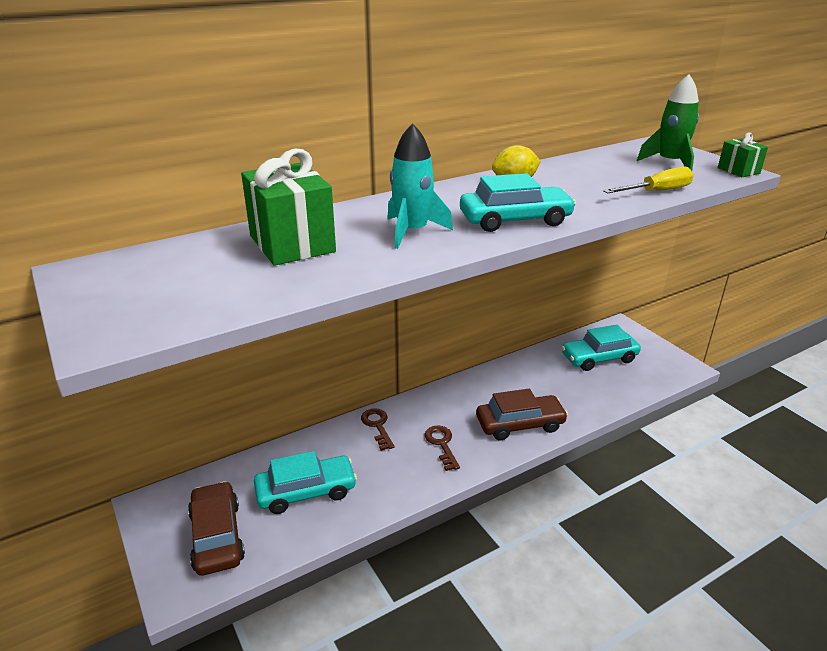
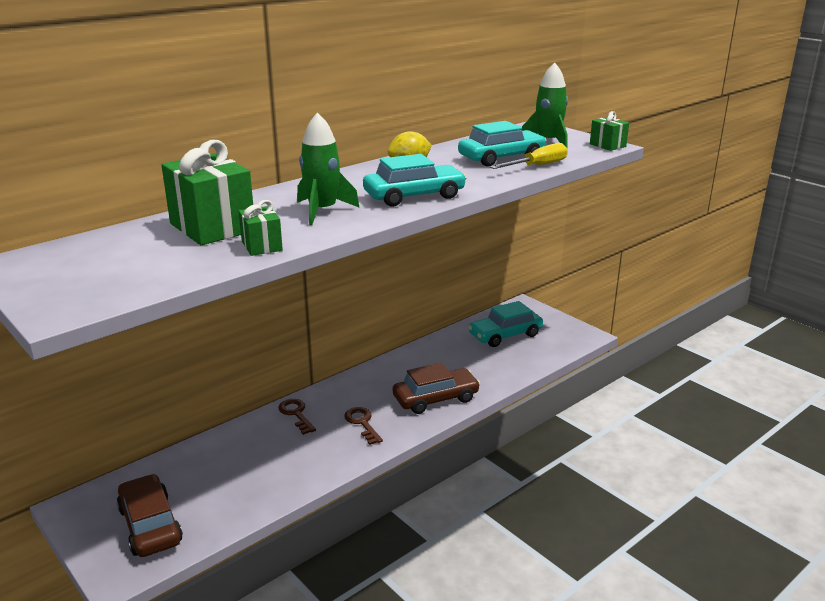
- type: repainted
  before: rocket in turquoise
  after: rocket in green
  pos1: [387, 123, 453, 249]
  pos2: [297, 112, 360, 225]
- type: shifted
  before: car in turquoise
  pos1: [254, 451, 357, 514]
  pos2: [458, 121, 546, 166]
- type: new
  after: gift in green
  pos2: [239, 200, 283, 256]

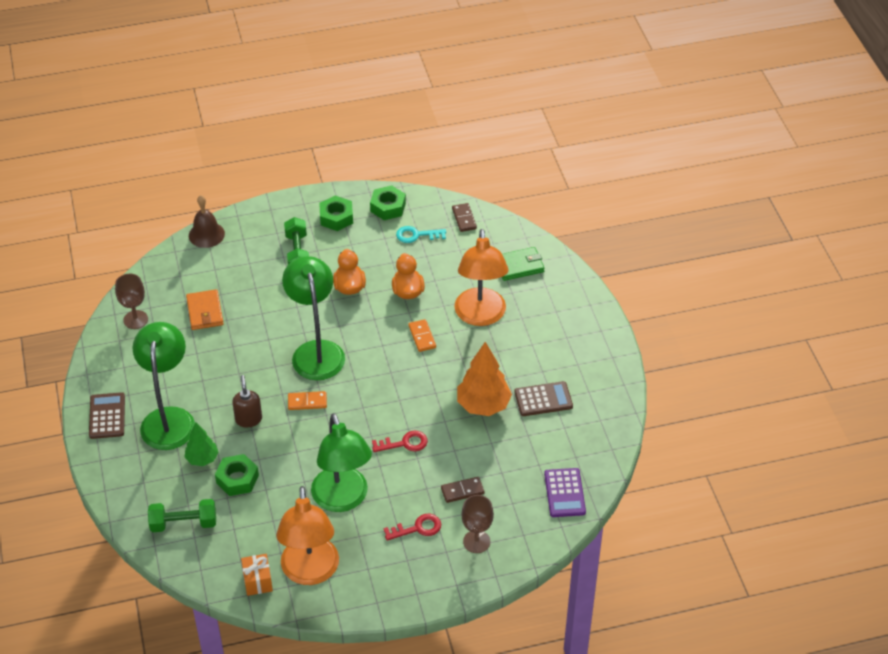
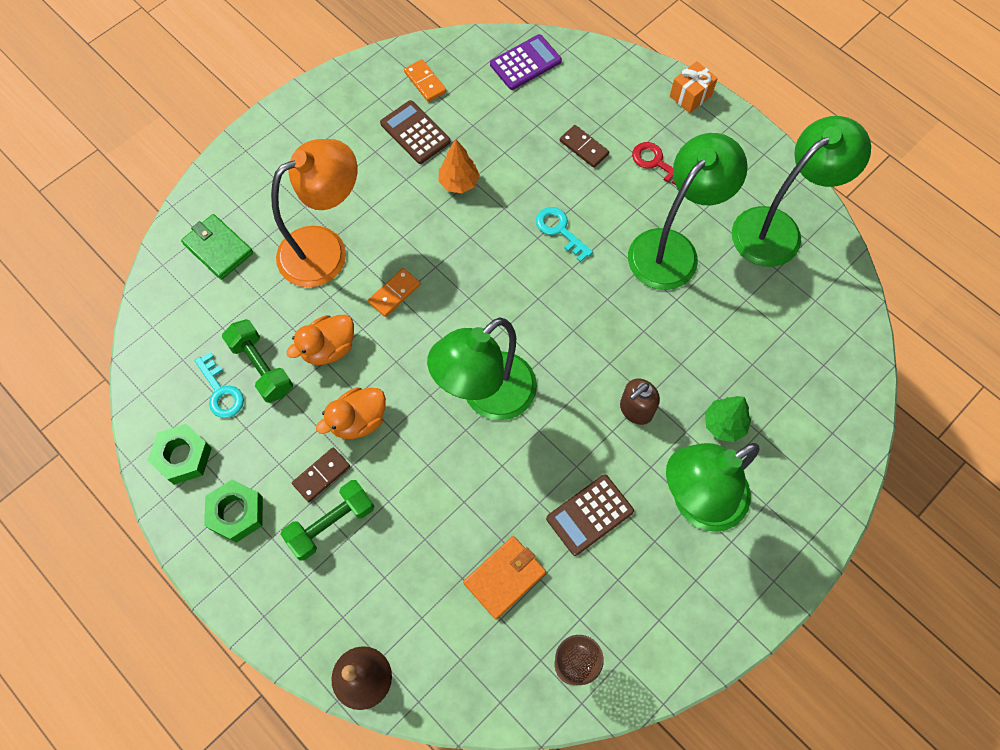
- type: shifted
  before: domino in brown
  pos1: [452, 203, 477, 232]
  pos2: [292, 448, 350, 502]
- type: scaled
  before: tree in orange
  pos1: [457, 342, 512, 416]
  pos2: [438, 139, 480, 193]
  scale: 0.6
- type: shifted
  before: domino in orange
  pos1: [288, 391, 327, 410]
  pos2: [404, 59, 447, 102]
- type: shifted
  before: calculator in brown
  pos1: [89, 392, 125, 439]
  pos2: [546, 474, 634, 556]
- type: repainted
  before: key in red
  after: key in turquoise
  pos1: [372, 431, 428, 452]
  pos2: [536, 207, 593, 262]
- type: gone
  before: nut in green
  pos1: [215, 454, 259, 496]
- type: repainted
  before: lamp in orange
  after: lamp in green
  pos1: [276, 486, 339, 585]
  pos2: [732, 116, 871, 267]
- type: gone
  before: goblet in brown
  pos1: [461, 495, 494, 553]
- type: shifted
  before: dumbbell in green
  pos1: [148, 499, 216, 532]
  pos2: [222, 319, 293, 403]
- type: shifted
  before: gift in orange
  pos1: [241, 554, 273, 596]
  pos2: [670, 61, 718, 113]

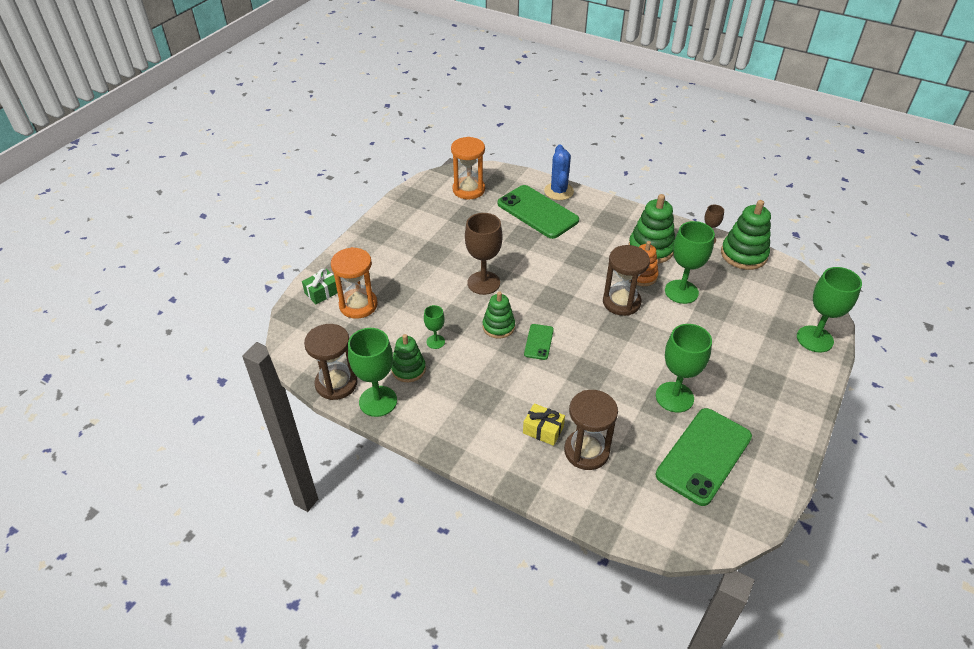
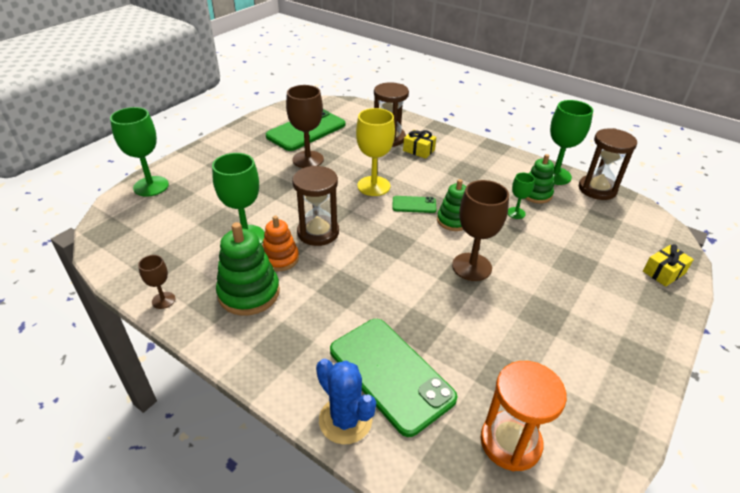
- type: rotated
  before: cactus in blue
  pos1: [544, 145, 574, 200]
  pos2: [316, 359, 376, 444]
  turn: -45
- type: gone
  before: stacking toy in green
  pos1: [721, 200, 771, 270]
- type: gone
  before: hourglass in orange
  pos1: [331, 247, 378, 319]
- type: repainted
  before: gift in green
  after: gift in yellow
  pos1: [302, 269, 337, 304]
  pos2: [643, 244, 694, 287]
- type: rotated
  before: phone in green
  pos1: [524, 324, 554, 360]
  pos2: [392, 196, 436, 213]
  turn: 75
- type: repainted
  before: goblet in green
  after: goblet in brown
  pos1: [656, 324, 712, 413]
  pos2: [286, 85, 324, 168]
- type: new
  after: goblet in yellow
  pos2: [356, 108, 395, 196]

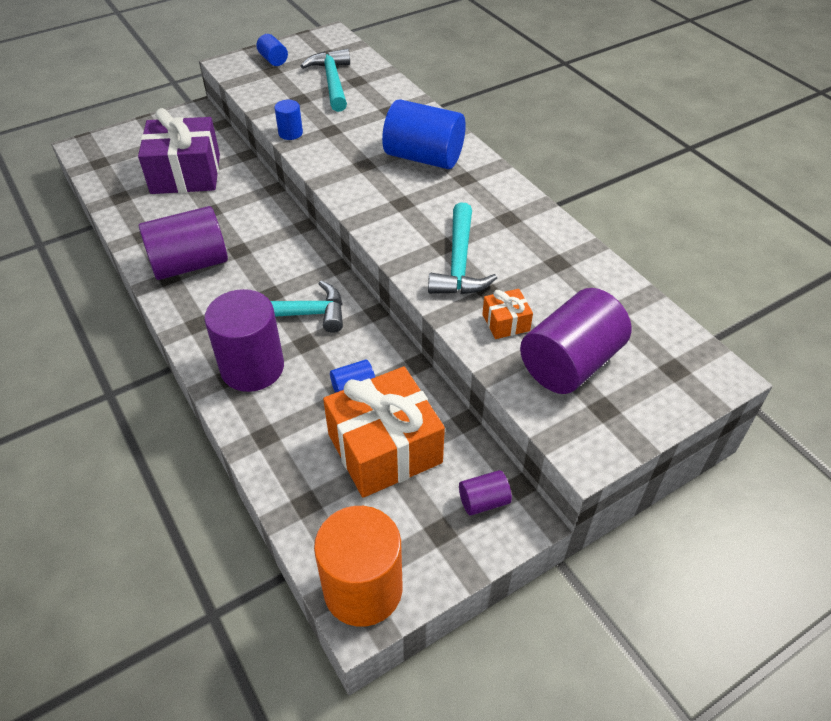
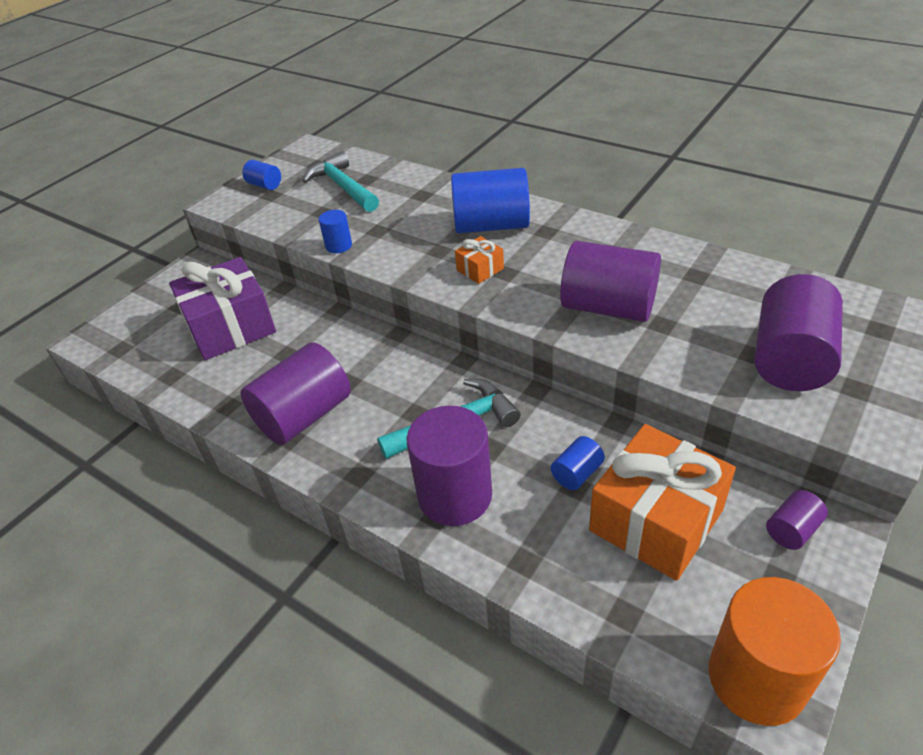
- type: swapped
  before: hammer in turquoise
  after: cylinder in purple
  pos1: [428, 203, 497, 294]
  pos2: [560, 241, 661, 322]
- type: shifted
  before: gift in orange
  pos1: [482, 289, 533, 339]
  pos2: [455, 236, 504, 284]

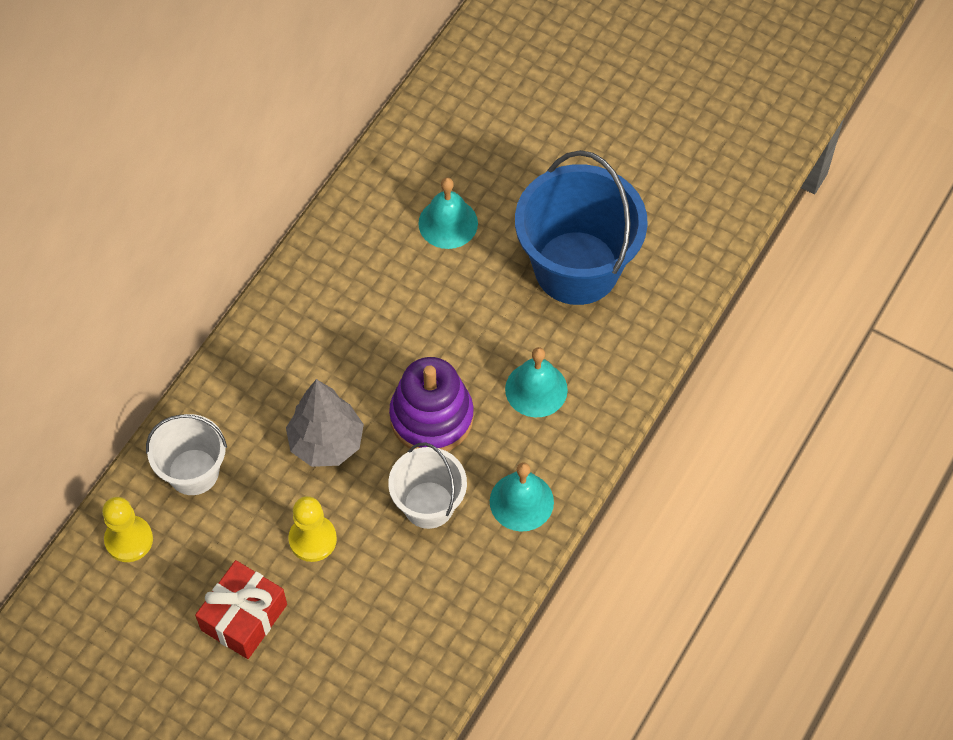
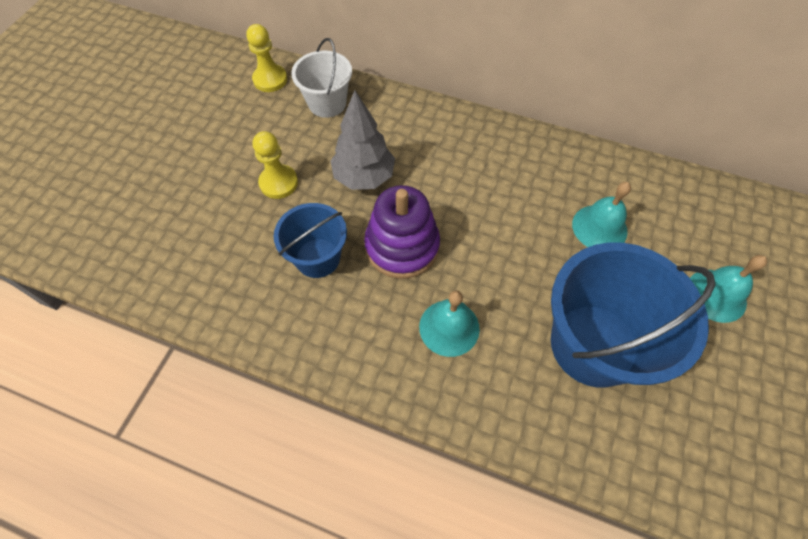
- type: repainted
  before: bucket in white
  after: bucket in blue
  pos1: [388, 443, 467, 529]
  pos2: [274, 203, 347, 278]
- type: shifted
  before: bell in turquoise
  pos1: [490, 462, 554, 531]
  pos2: [690, 255, 767, 323]
- type: gone
  before: gift in red
  pos1: [195, 560, 287, 659]

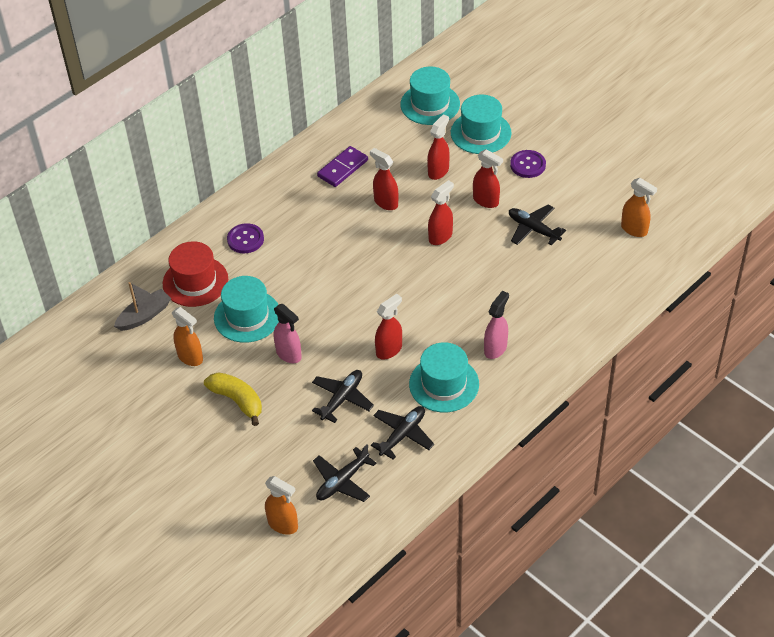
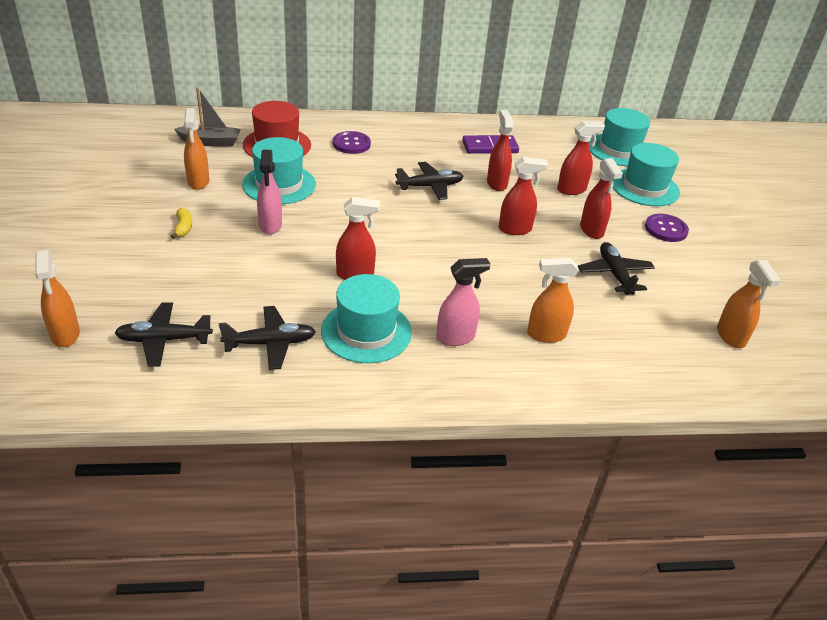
- type: shifted
  before: plane in black
  pos1: [312, 370, 374, 423]
  pos2: [395, 162, 464, 200]
- type: scaled
  before: banana in yellow
  pos1: [204, 372, 262, 426]
  pos2: [171, 208, 192, 239]
  scale: 0.54
- type: new
  after: spray bottle in orange
  pos2: [527, 258, 579, 343]

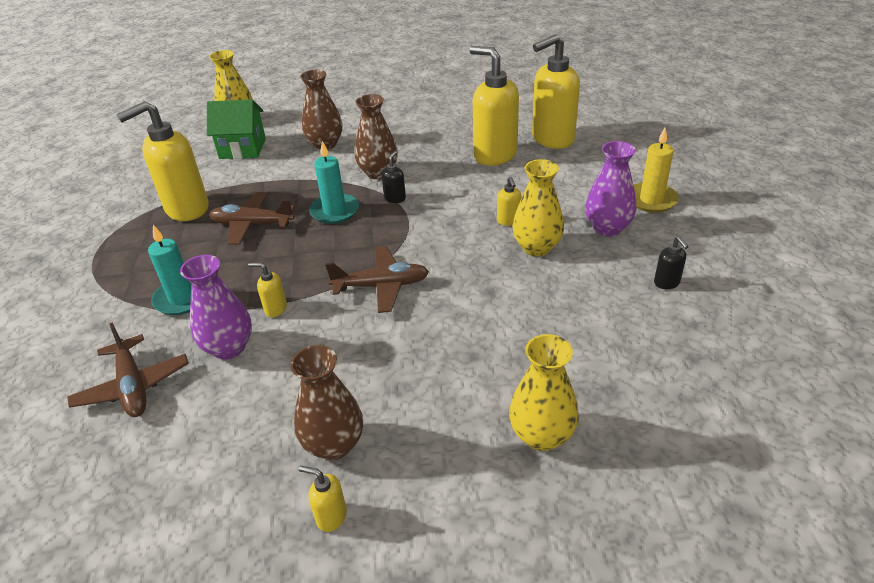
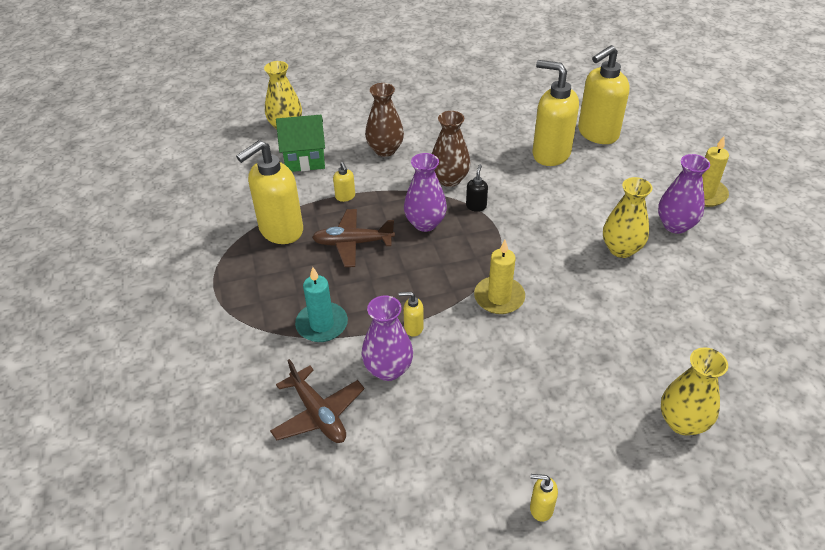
- type: swapped
  before: candle in turquoise
  after: vase in purple
  pos1: [309, 141, 359, 224]
  pos2: [404, 153, 447, 232]
- type: shifted
  before: soap dispenser in yellow
  pos1: [497, 177, 521, 226]
  pos2: [333, 162, 355, 202]
- type: gone
  before: soap dispenser in black
  pos1: [654, 236, 689, 289]
- type: swapped
  before: plane in brown
  after: candle in yellow
  pos1: [325, 246, 429, 313]
  pos2: [474, 240, 525, 314]
- type: gone
  before: vase in brown
  pos1: [290, 345, 363, 460]

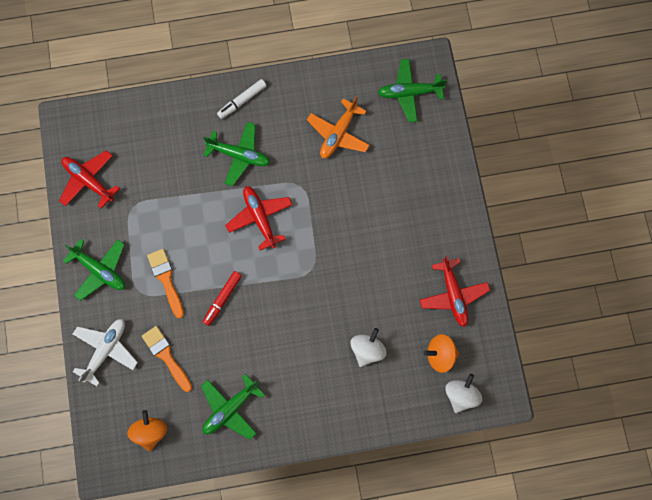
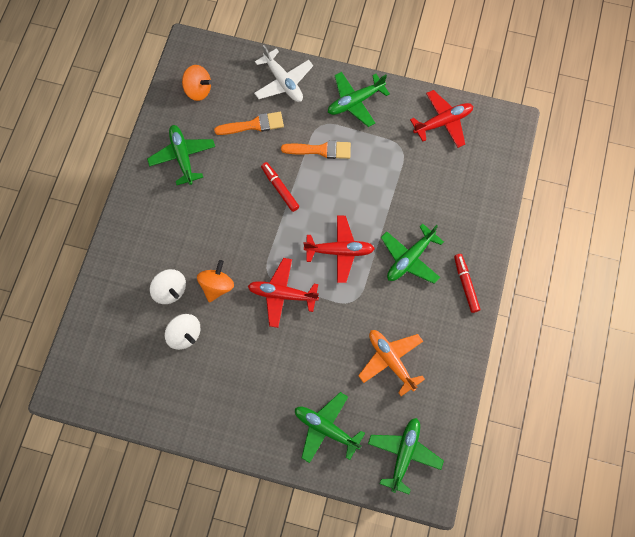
- type: repainted
  before: marker in white
  after: marker in red
  pos1: [217, 79, 266, 119]
  pos2: [454, 254, 480, 313]
- type: shifted
  before: plane in red
  pos1: [420, 255, 490, 327]
  pos2: [248, 258, 319, 328]
- type: shifted
  before: spinning top in orange
  pos1: [423, 334, 459, 373]
  pos2: [197, 260, 234, 303]
- type: shifted
  before: spinning top in white
  pos1: [445, 374, 482, 413]
  pos2: [165, 314, 200, 350]
- type: new
  after: plane in green
  pos2: [295, 392, 365, 463]

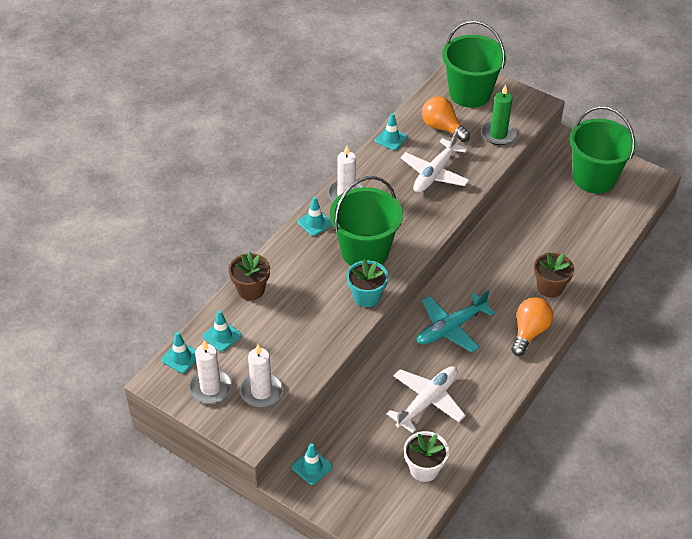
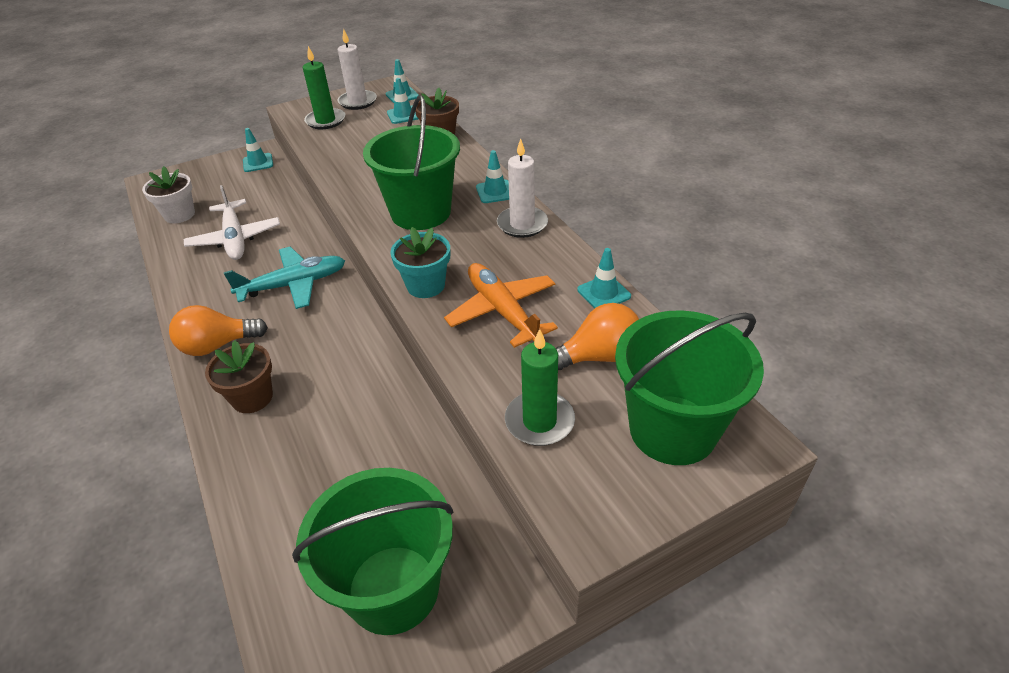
- type: repainted
  before: plane in white
  after: plane in orange
  pos1: [401, 130, 470, 193]
  pos2: [444, 263, 558, 348]
- type: shifted
  before: flower pot in turquoise
  pos1: [347, 259, 388, 307]
  pos2: [390, 227, 450, 298]
- type: rotated
  before: plane in turquoise
  pos1: [417, 290, 495, 352]
  pos2: [224, 247, 345, 309]
  turn: 75
- type: rotated
  before: light bulb in orange
  pos1: [511, 297, 553, 356]
  pos2: [169, 305, 268, 356]
  turn: 105
- type: repainted
  before: candle in white
  after: candle in green
  pos1: [240, 344, 283, 407]
  pos2: [303, 46, 345, 129]

